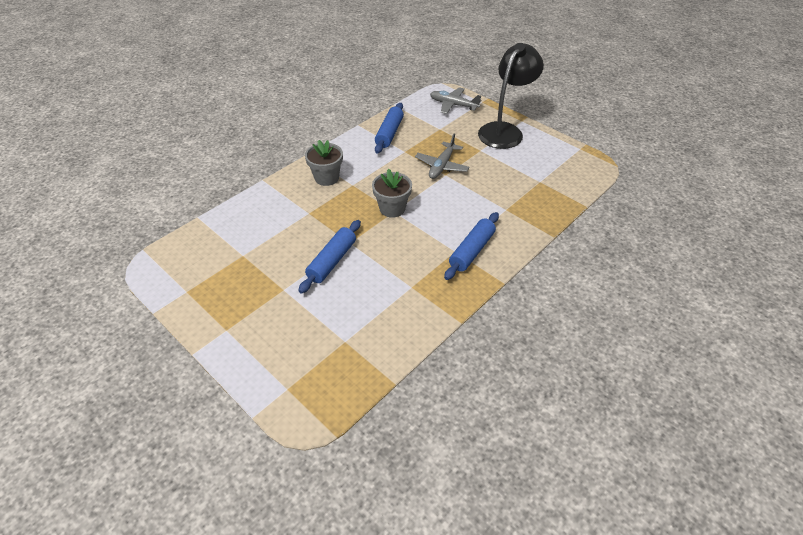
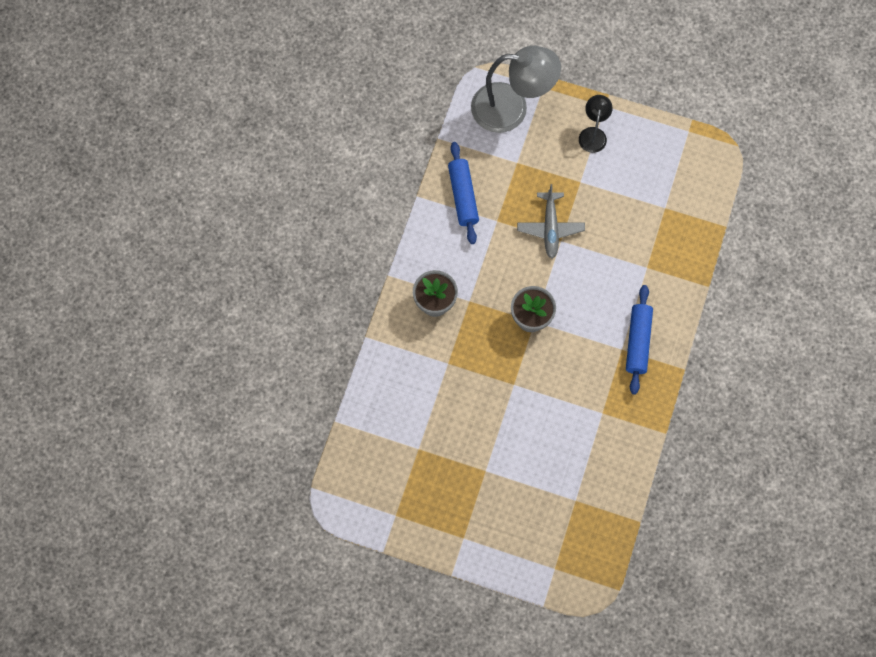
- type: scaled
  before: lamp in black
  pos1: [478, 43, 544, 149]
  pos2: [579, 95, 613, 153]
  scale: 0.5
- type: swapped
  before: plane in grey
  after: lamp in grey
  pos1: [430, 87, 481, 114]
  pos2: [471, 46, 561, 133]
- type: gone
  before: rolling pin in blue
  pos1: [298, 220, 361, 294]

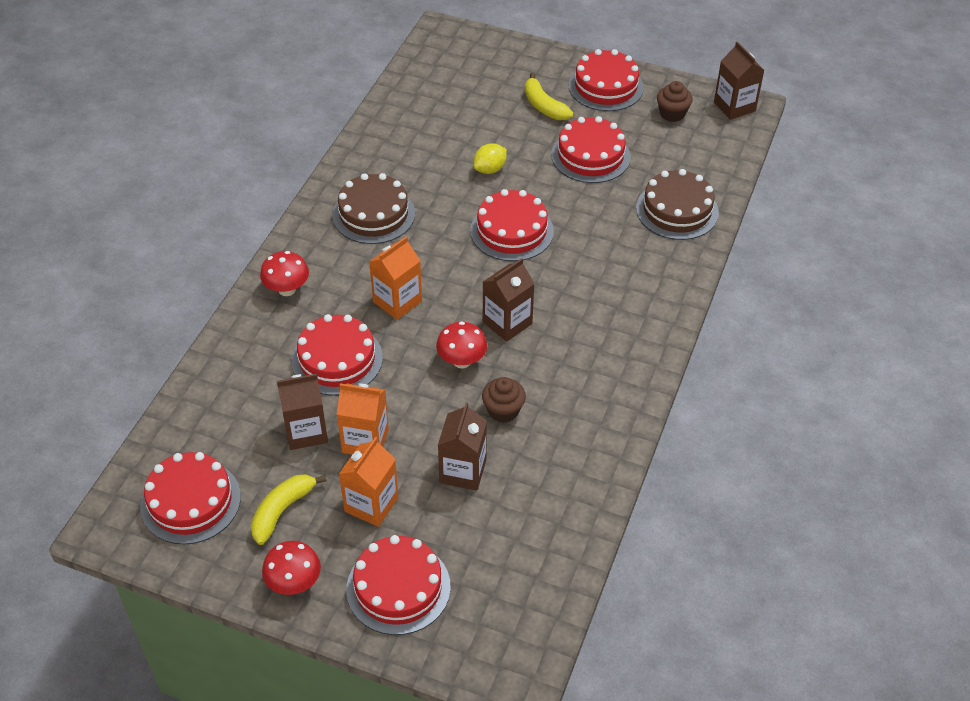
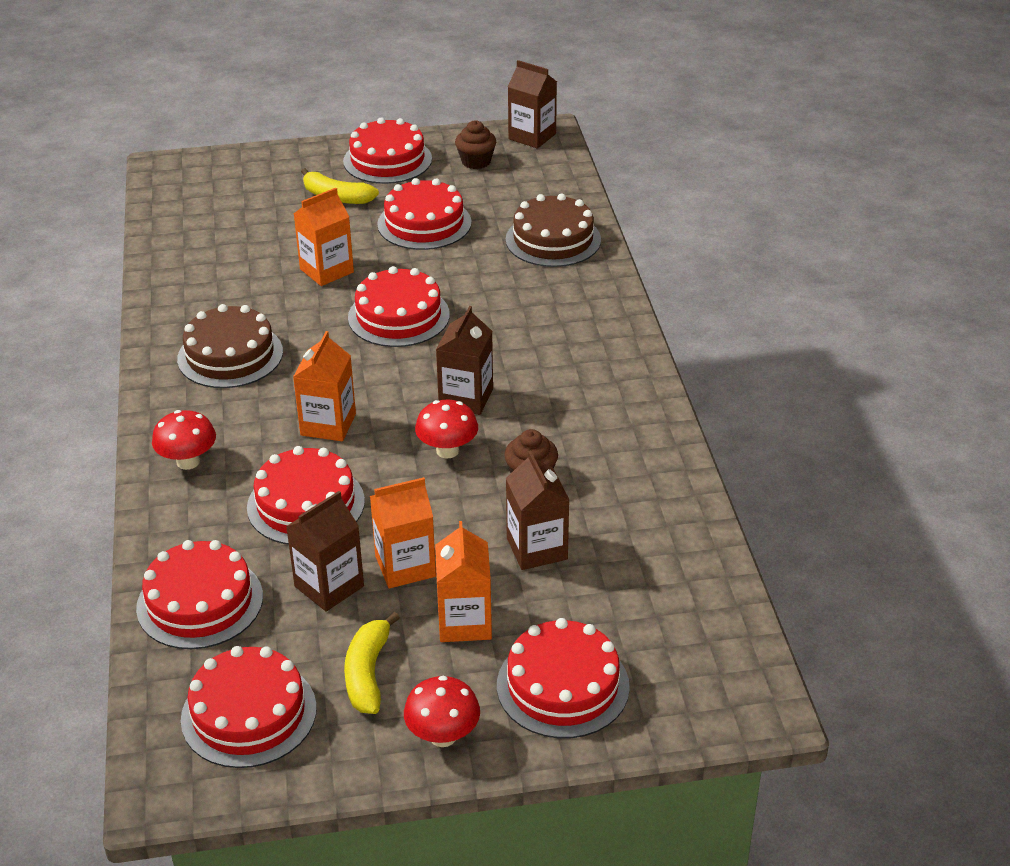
- type: swapped
  before: lemon in yellow
  after: carton in orange
  pos1: [473, 143, 507, 174]
  pos2: [293, 188, 354, 286]
- type: new
  after: cake in red
  pos2: [136, 540, 263, 649]

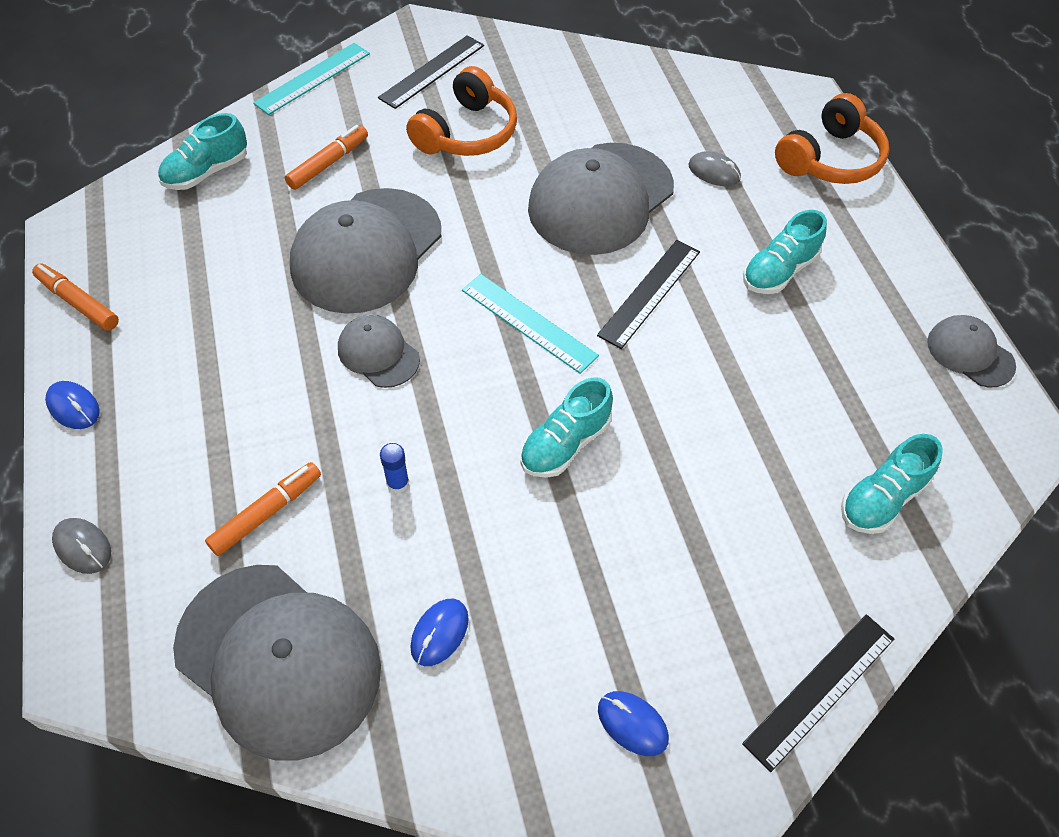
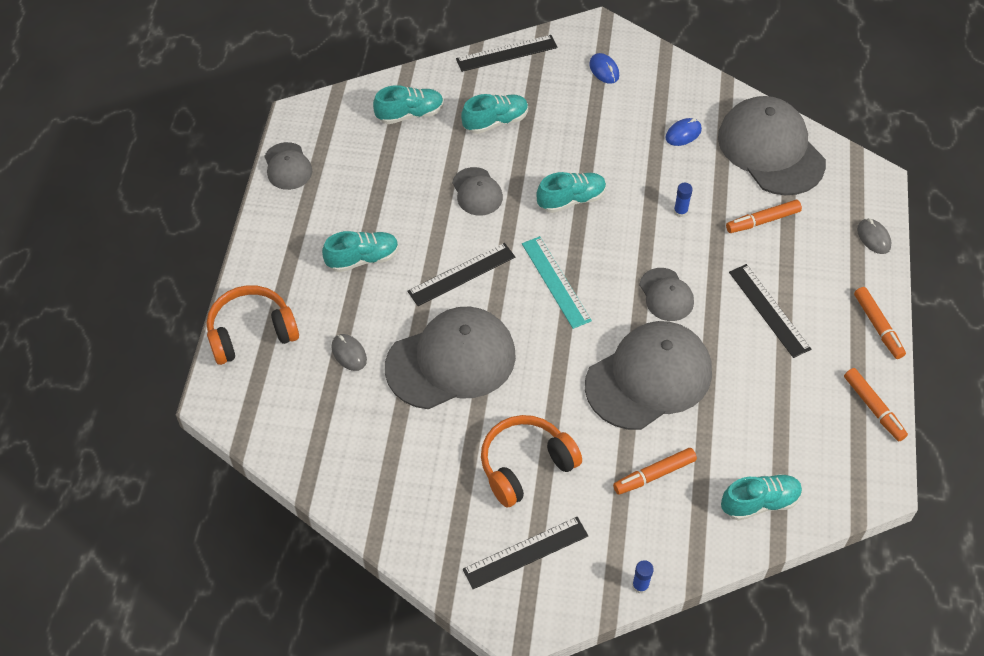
- type: swapped
  before: ruler in turquoise
  after: glue stick in blue
  pos1: [253, 43, 370, 115]
  pos2: [632, 560, 654, 594]
- type: swapped
  before: mouse in blue
  after: marker in orange
  pos1: [45, 381, 100, 429]
  pos2: [854, 287, 906, 359]
- type: new
  after: shoe in turquoise
  pos2: [461, 94, 528, 134]
- type: new
  after: cap in grey
  pos2: [452, 167, 503, 216]
- type: new
  after: ruler in black
  pos2: [729, 264, 811, 358]

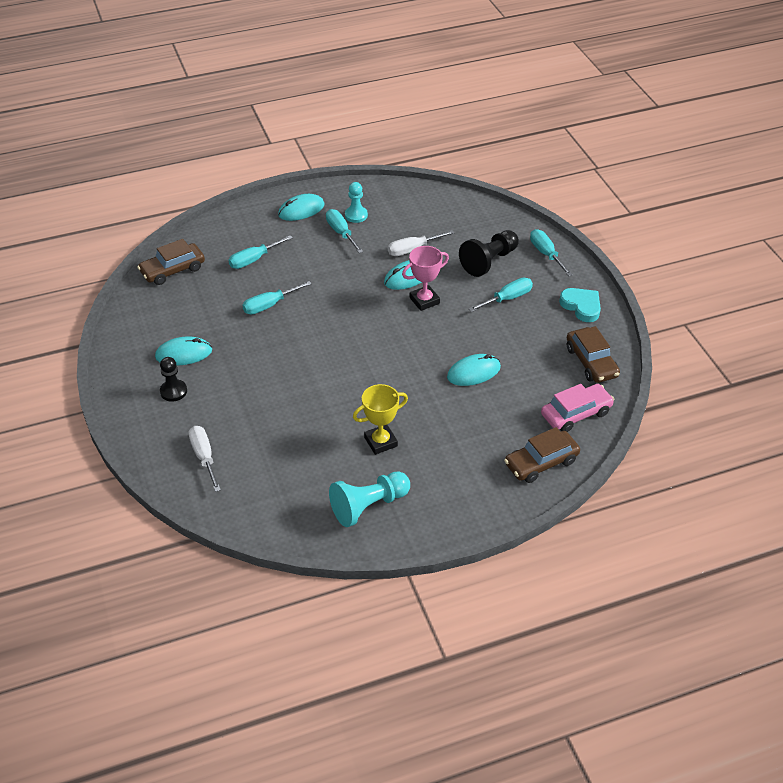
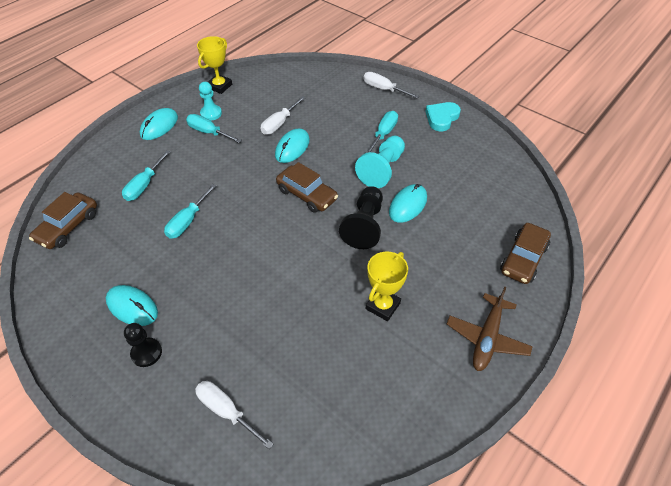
- type: repainted
  before: screwdriver in turquoise
  after: screwdriver in white
  pos1: [530, 229, 573, 276]
  pos2: [363, 72, 419, 98]
- type: shifted
  before: pawn in black
  pos1: [459, 230, 519, 277]
  pos2: [339, 186, 383, 249]
- type: gone
  before: trophy in pink
  pos1: [402, 246, 449, 311]
- type: rotated
  before: heart in turquoise
  pos1: [559, 288, 601, 322]
  pos2: [425, 102, 461, 131]
  turn: -75
- type: shifted
  before: car in brown
  pos1: [567, 326, 620, 383]
  pos2: [276, 162, 338, 213]
- type: rotated
  before: mouse in turquoise
  pos1: [155, 336, 212, 366]
  pos2: [106, 285, 158, 326]
  turn: 75
- type: gone
  before: car in pink
  pos1: [541, 384, 615, 432]
- type: shifted
  before: pawn in turquoise
  pos1: [329, 472, 410, 527]
  pos2: [355, 136, 405, 188]
- type: new
  after: trophy in yellow
  pos2: [197, 36, 232, 94]
- type: new
  after: plane in brown
  pos2: [447, 287, 533, 371]

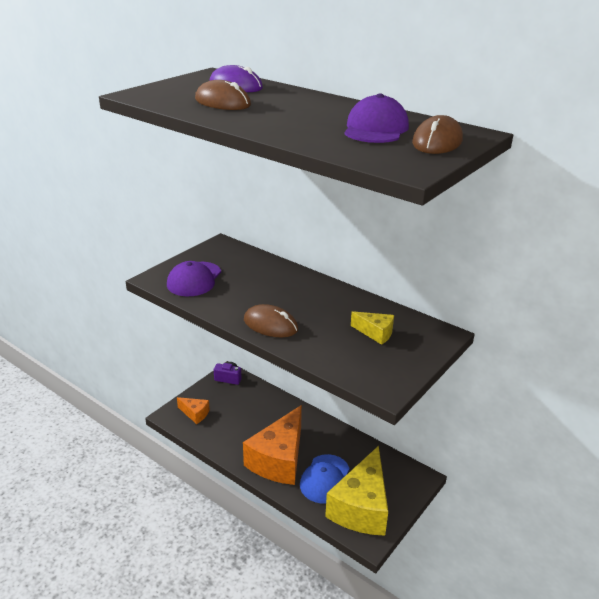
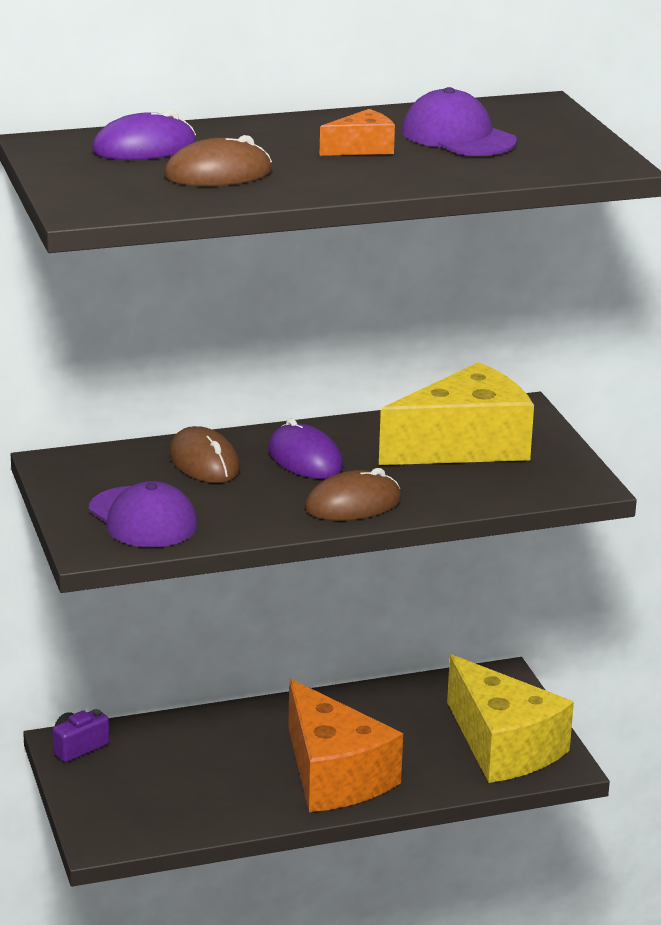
- type: shifted
  before: mouse in brown
  pos1: [412, 115, 463, 154]
  pos2: [169, 426, 240, 483]
- type: scaled
  before: cheese in yellow
  pos1: [351, 311, 394, 345]
  pos2: [379, 362, 534, 465]
  scale: 2.22
- type: shifted
  before: cheese in orange
  pos1: [177, 397, 210, 424]
  pos2: [319, 109, 395, 156]
- type: gone
  before: cap in blue
  pos1: [300, 454, 349, 504]
- type: new
  after: mouse in purple
  pos2: [268, 418, 343, 479]

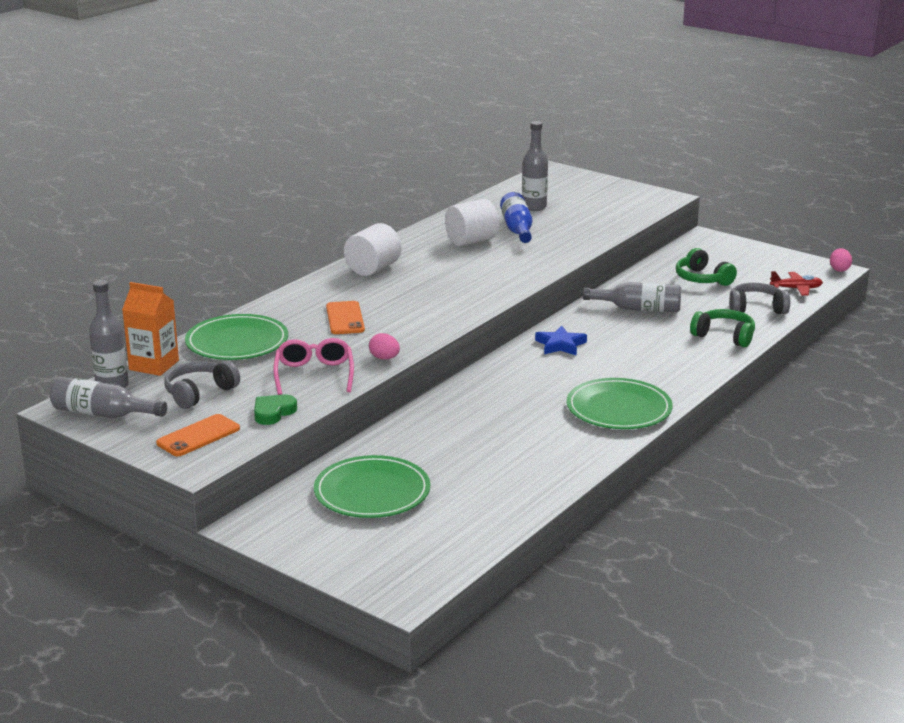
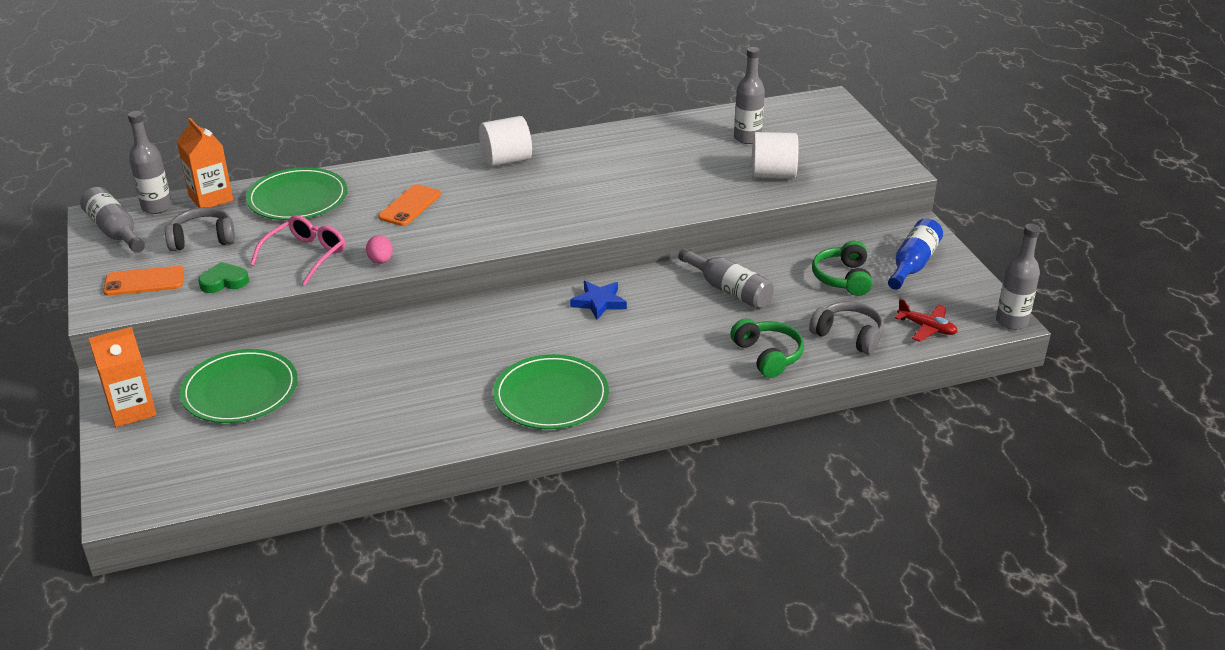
- type: shifted
  before: bottle in blue
  pos1: [500, 192, 532, 243]
  pos2: [888, 218, 943, 290]
- type: shifted
  before: cylinder in white
  pos1: [445, 199, 499, 246]
  pos2: [752, 132, 798, 179]
- type: swapped
  before: egg in pink
  after: bottle in grey
  pos1: [830, 248, 852, 272]
  pos2: [996, 223, 1040, 330]
- type: new
  after: carton in orange
  pos2: [89, 327, 156, 427]

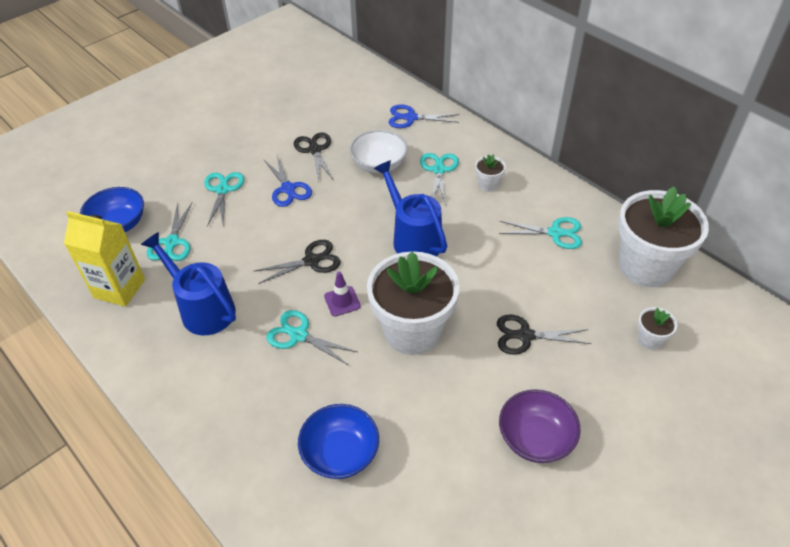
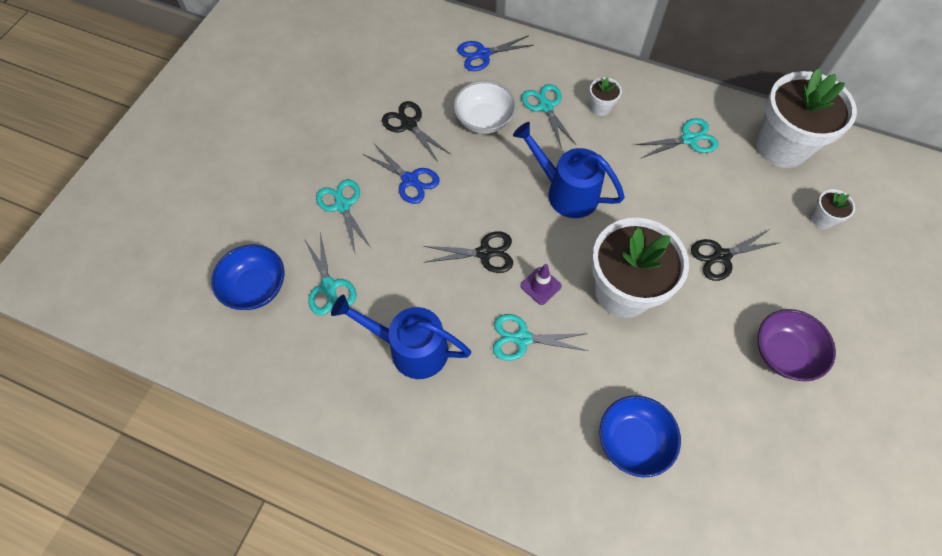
- type: gone
  before: carton in yellow
  pos1: [64, 211, 145, 307]
- type: rotated
  before: scissors in black
  pos1: [255, 240, 341, 284]
  pos2: [424, 231, 513, 273]
  turn: 45

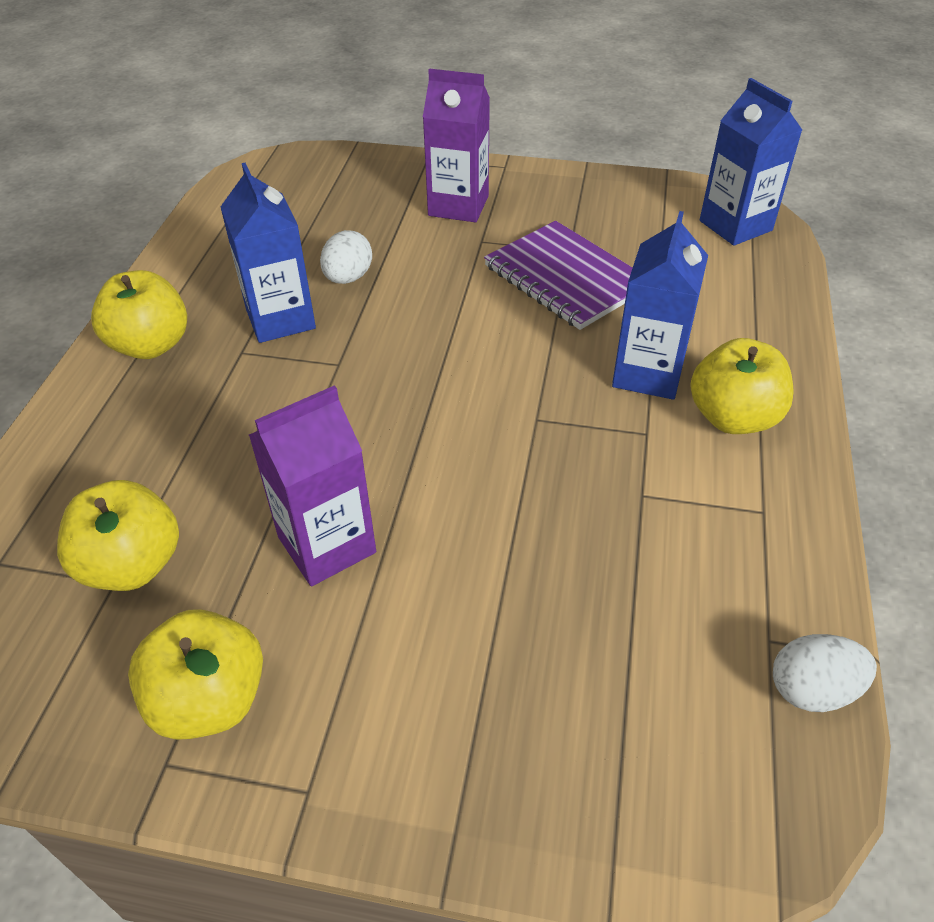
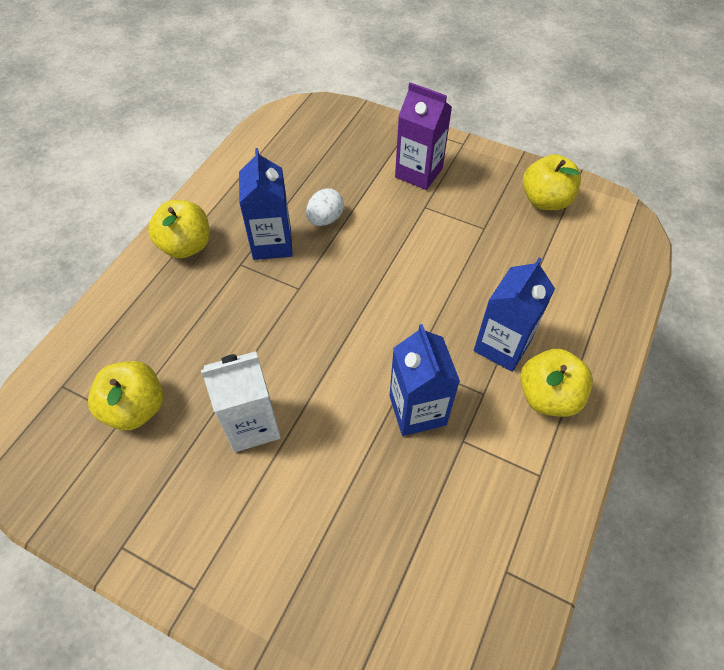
- type: shifted
  before: carton in blue
  pos1: [700, 78, 802, 246]
  pos2: [390, 324, 460, 436]
- type: gone
  before: notebook in purple
  pos1: [484, 221, 633, 330]
- type: repainted
  before: carton in purple
  after: carton in white
  pos1: [249, 385, 376, 586]
  pos2: [201, 351, 281, 452]
- type: shifted
  before: apple in yellow
  pos1: [128, 609, 263, 740]
  pos2: [523, 154, 581, 210]
- type: gone
  before: egg in white
  pos1: [773, 634, 877, 712]

